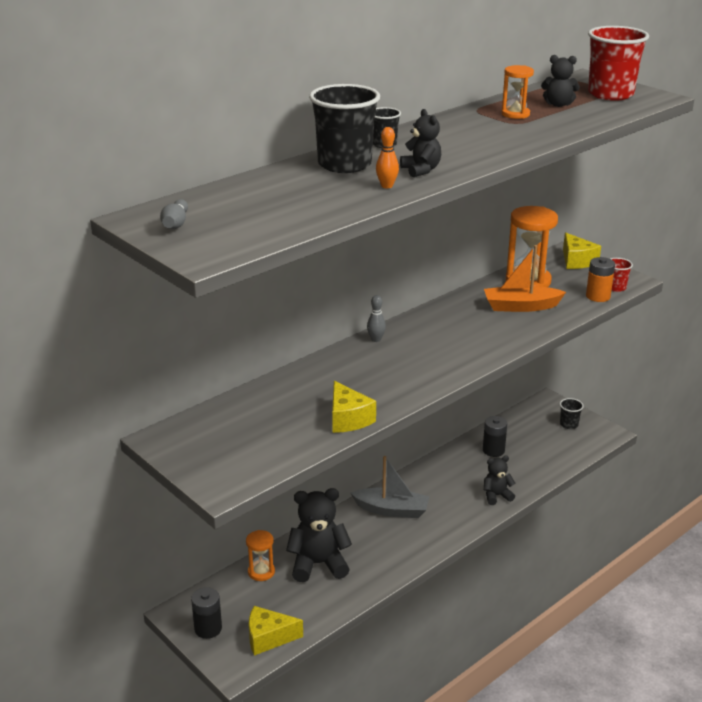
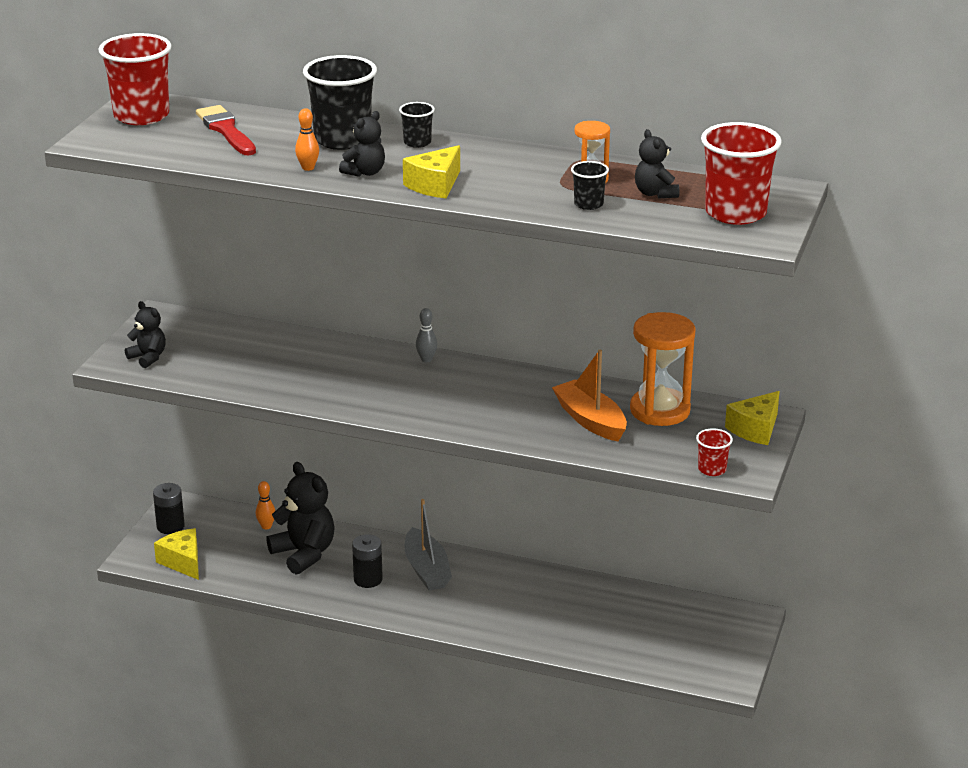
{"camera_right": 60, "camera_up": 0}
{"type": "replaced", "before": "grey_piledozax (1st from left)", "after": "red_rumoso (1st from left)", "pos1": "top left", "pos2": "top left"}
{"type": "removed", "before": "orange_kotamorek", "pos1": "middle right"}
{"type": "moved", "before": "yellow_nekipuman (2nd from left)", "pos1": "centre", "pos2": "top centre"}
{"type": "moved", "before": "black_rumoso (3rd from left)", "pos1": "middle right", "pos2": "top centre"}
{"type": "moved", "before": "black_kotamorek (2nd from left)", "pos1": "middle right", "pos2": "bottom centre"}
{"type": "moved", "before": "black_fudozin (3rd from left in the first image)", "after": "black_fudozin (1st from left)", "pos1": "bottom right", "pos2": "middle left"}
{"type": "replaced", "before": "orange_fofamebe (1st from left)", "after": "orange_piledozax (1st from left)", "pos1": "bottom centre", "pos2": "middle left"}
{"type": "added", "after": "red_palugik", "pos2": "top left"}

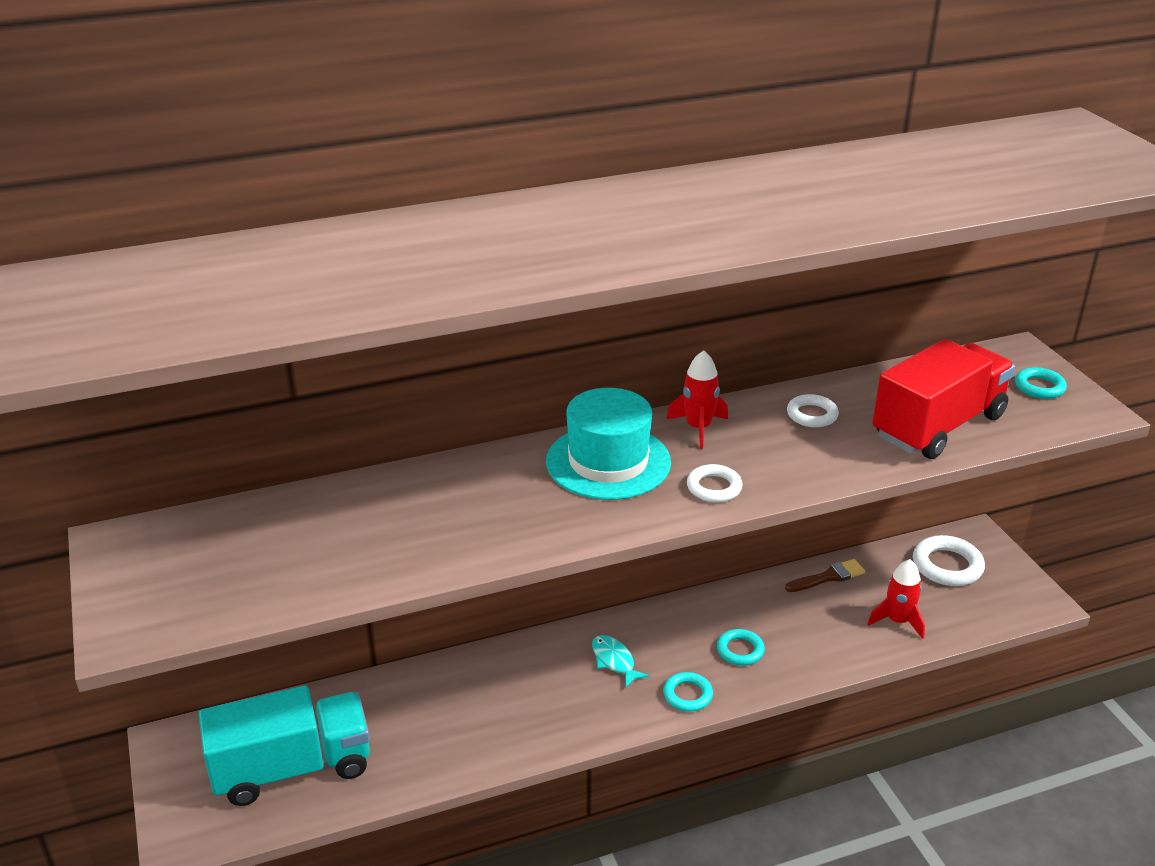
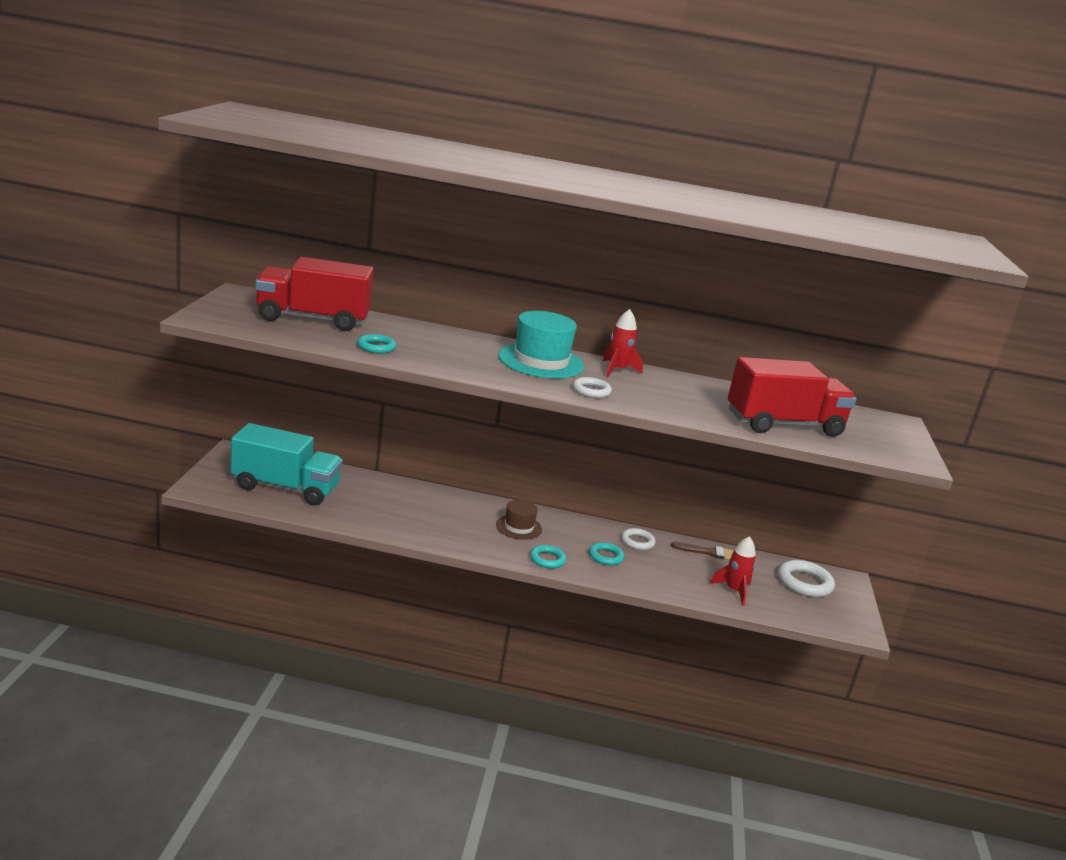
{"camera_right": 25, "camera_up": -10}
{"type": "moved", "before": "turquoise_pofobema (3rd from left in the first image)", "after": "turquoise_pofobema (1st from left)", "pos1": "middle right", "pos2": "centre"}
{"type": "moved", "before": "white_pofobema (2nd from left)", "pos1": "middle right", "pos2": "centre"}
{"type": "replaced", "before": "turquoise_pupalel", "after": "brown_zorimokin", "pos1": "bottom centre", "pos2": "centre"}
{"type": "added", "after": "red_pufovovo (1st from left)", "pos2": "middle left"}

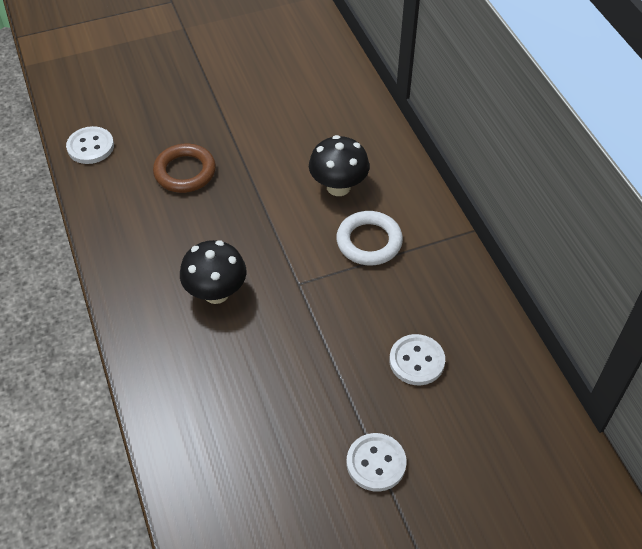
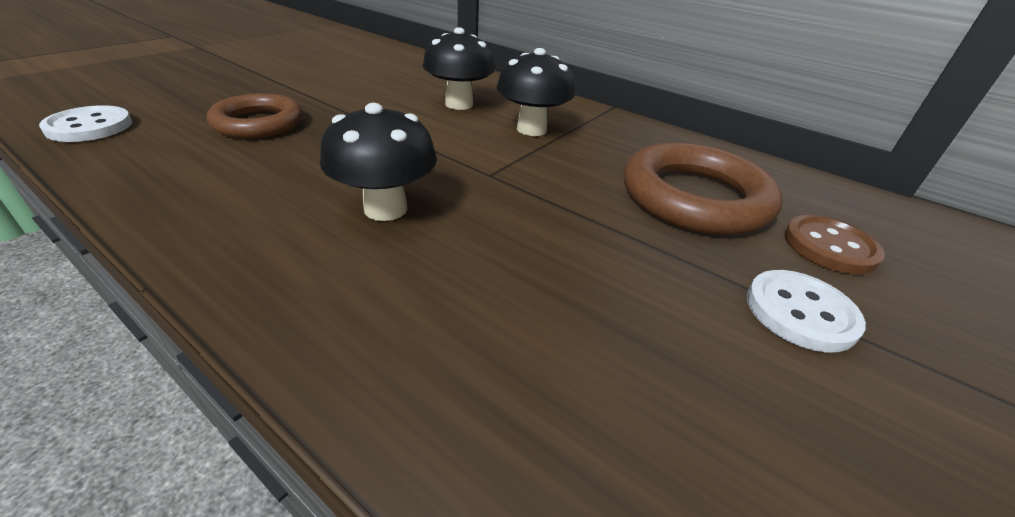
{"camera_right": -35, "camera_up": -15}
{"type": "replaced", "before": "white_pofobema", "after": "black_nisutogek (3rd from left)", "pos1": "centre", "pos2": "top centre"}
{"type": "replaced", "before": "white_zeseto (3rd from left)", "after": "brown_pofobema (2nd from left)", "pos1": "centre", "pos2": "middle right"}
{"type": "added", "after": "brown_zeseto", "pos2": "middle right"}

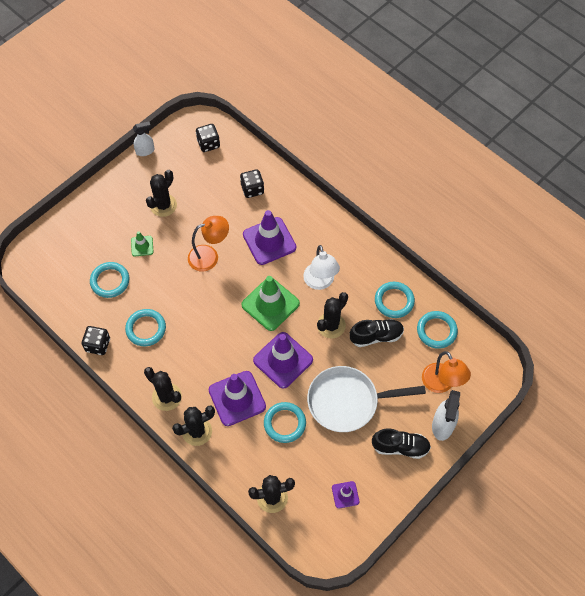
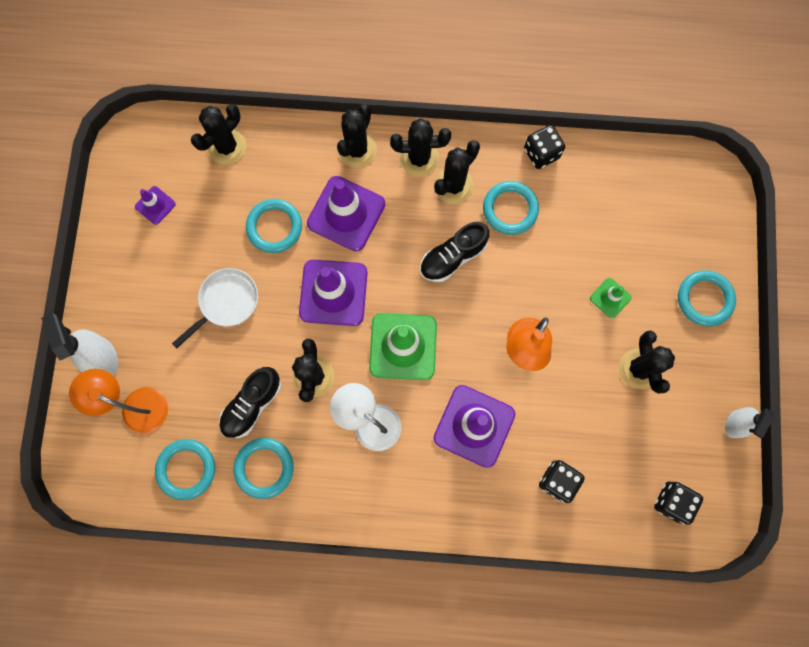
{"camera_right": 140, "camera_up": 15}
{"type": "moved", "before": "turquoise_pofobema (1st from left in the first image)", "after": "turquoise_pofobema (5th from left)", "pos1": "middle left", "pos2": "middle right"}
{"type": "resized", "before": "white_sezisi", "pos1": "bottom centre", "pos2": "middle left", "scale": 0.63}
{"type": "moved", "before": "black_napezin (2nd from left)", "pos1": "bottom right", "pos2": "centre"}
{"type": "added", "after": "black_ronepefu (5th from left)", "pos2": "top centre"}

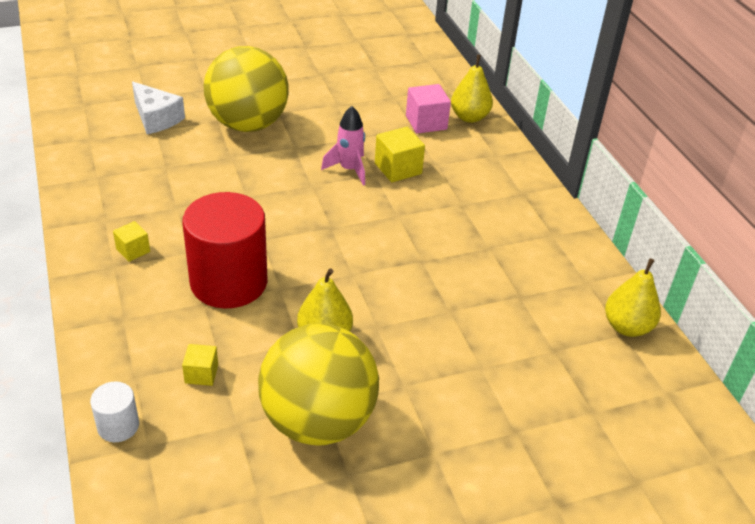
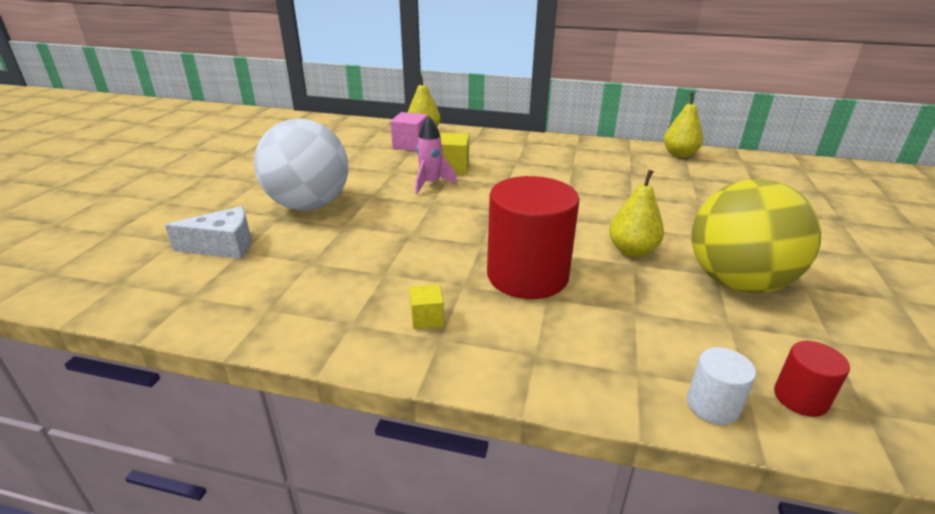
{"camera_right": -55, "camera_up": -10}
{"type": "recoloured", "before": "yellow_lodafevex (1st from left)", "after": "white_lodafevex", "pos1": "top left", "pos2": "top left"}
{"type": "removed", "before": "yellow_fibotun (2nd from left)", "pos1": "bottom left"}
{"type": "added", "after": "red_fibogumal (2nd from left)", "pos2": "bottom right"}

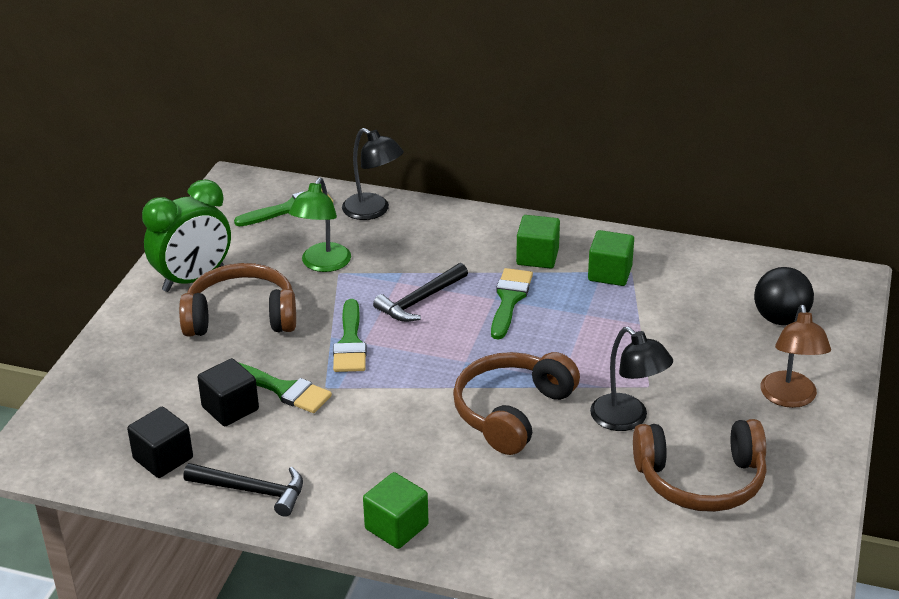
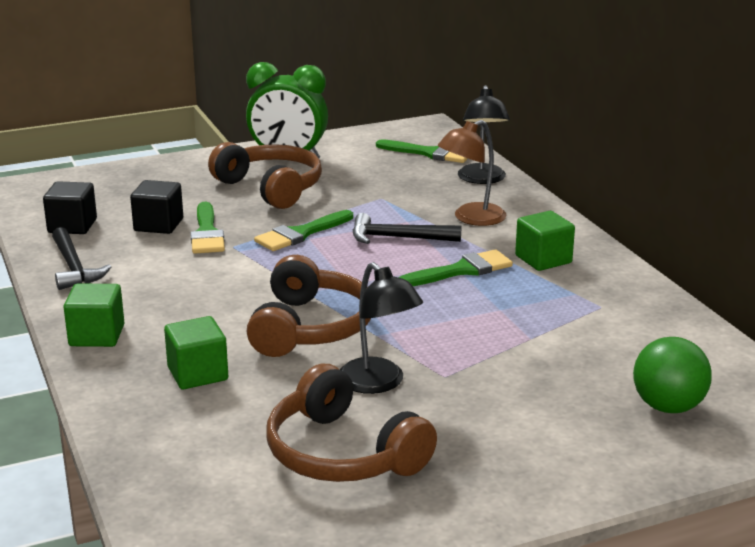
{"camera_right": 50, "camera_up": -10}
{"type": "removed", "before": "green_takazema", "pos1": "centre"}
{"type": "moved", "before": "green_fibotun (3rd from left in the first image)", "after": "green_fibotun (2nd from left)", "pos1": "middle right", "pos2": "middle left"}
{"type": "recoloured", "before": "black_lodafevex", "after": "green_lodafevex", "pos1": "middle right", "pos2": "bottom right"}
{"type": "moved", "before": "brown_takazema", "pos1": "middle right", "pos2": "top centre"}
{"type": "turned", "before": "black_takazema (2nd from left in the first image)", "pos1": "middle right", "pos2": "centre", "turn": -45}
{"type": "turned", "before": "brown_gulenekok (2nd from left)", "pos1": "bottom centre", "pos2": "centre", "turn": 105}

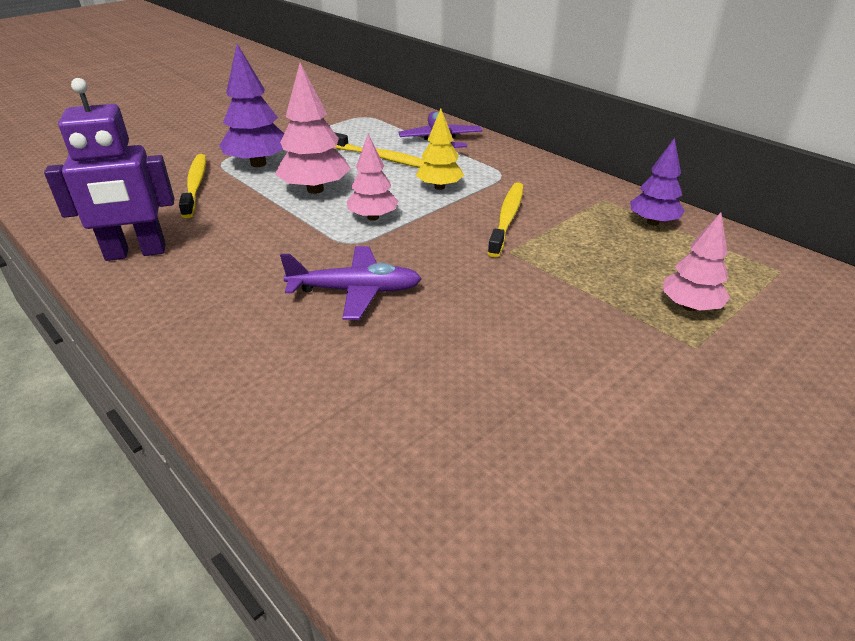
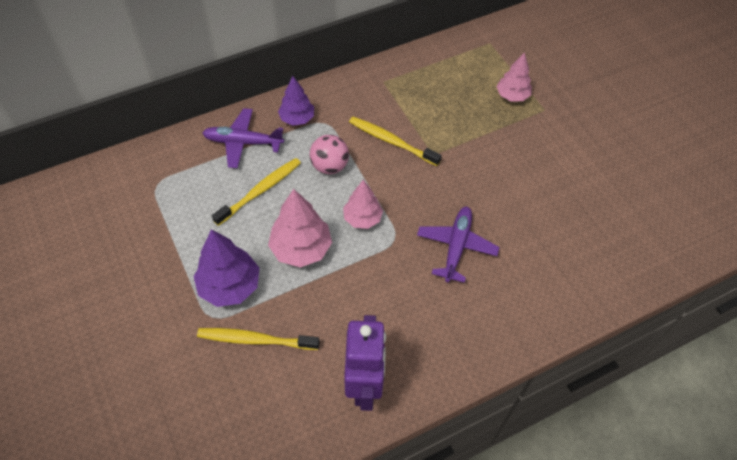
{"camera_right": -75, "camera_up": 20}
{"type": "replaced", "before": "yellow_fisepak", "after": "pink_lodafevex", "pos1": "top centre", "pos2": "centre"}
{"type": "moved", "before": "purple_fisepak (2nd from left)", "pos1": "top right", "pos2": "top centre"}

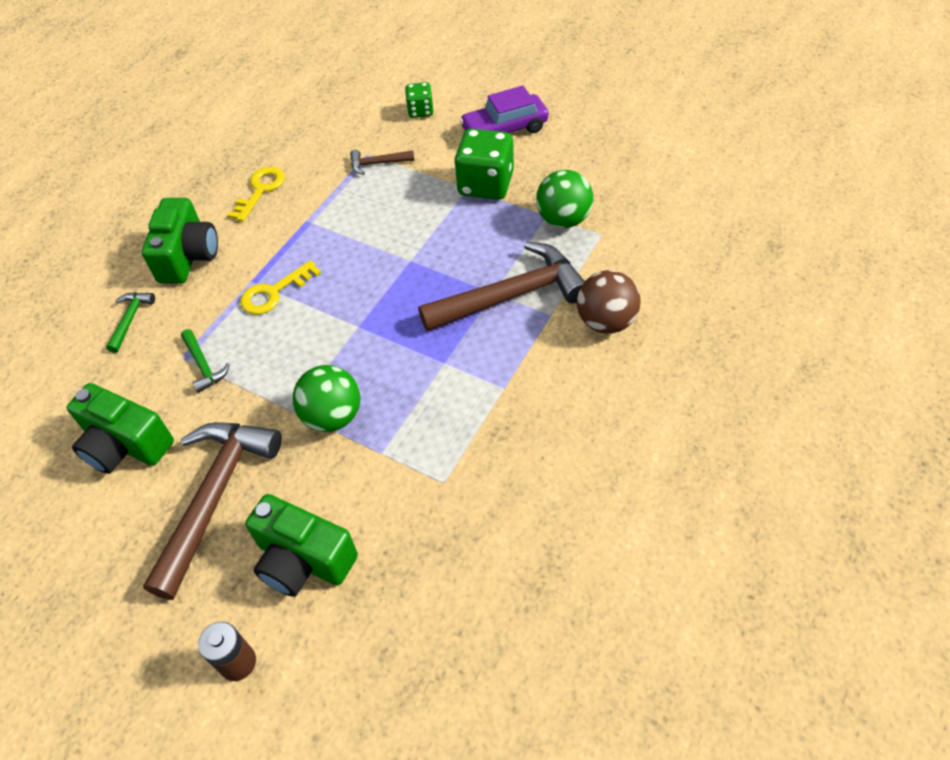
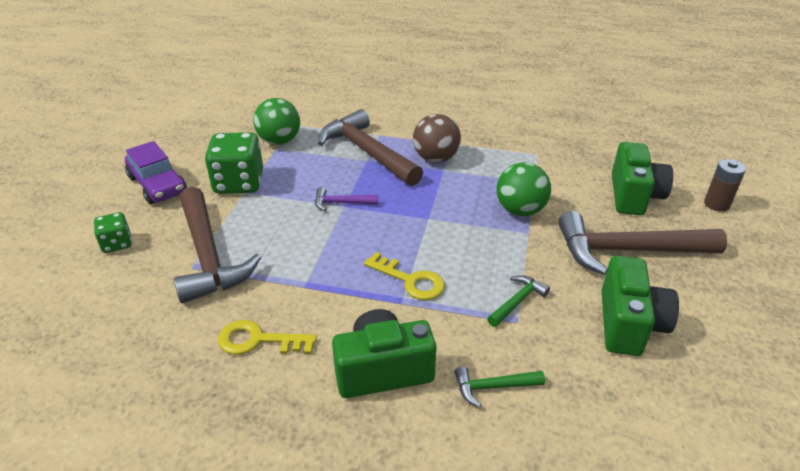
{"camera_right": -110, "camera_up": -15}
{"type": "resized", "before": "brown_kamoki (2nd from left in the first image)", "pos1": "top centre", "pos2": "middle left", "scale": 2.24}
{"type": "moved", "before": "brown_lodafevex", "pos1": "centre", "pos2": "top centre"}
{"type": "added", "after": "purple_kamoki", "pos2": "centre"}

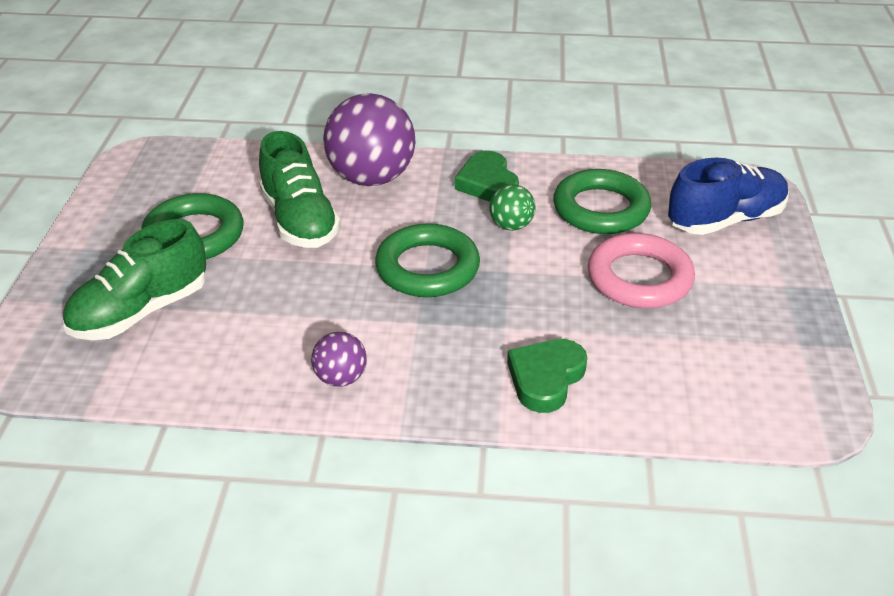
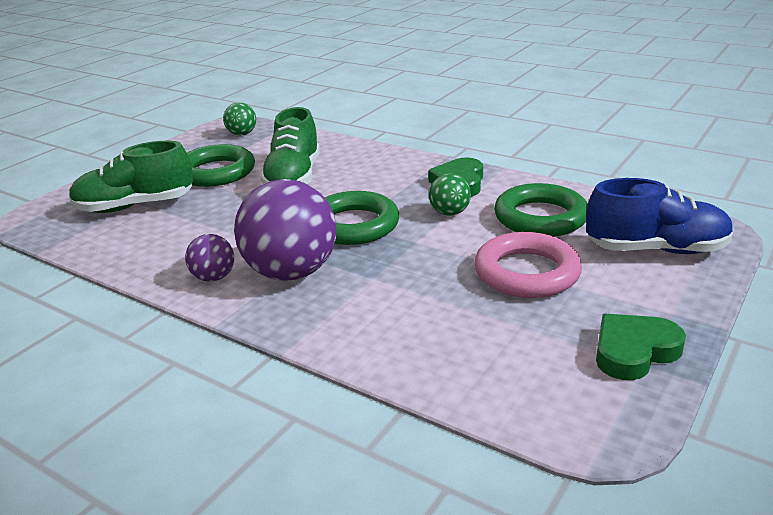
{"camera_right": 30, "camera_up": -10}
{"type": "moved", "before": "purple_lodafevex (2nd from left)", "pos1": "top centre", "pos2": "centre"}
{"type": "moved", "before": "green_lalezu (2nd from left)", "pos1": "centre", "pos2": "bottom right"}
{"type": "added", "after": "green_lodafevex (1st from left)", "pos2": "top left"}

